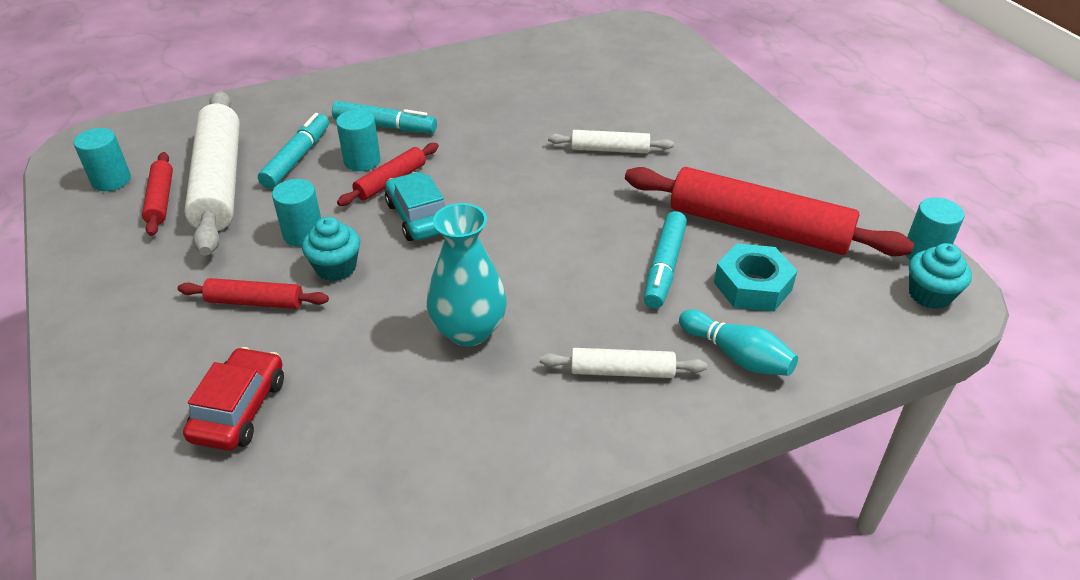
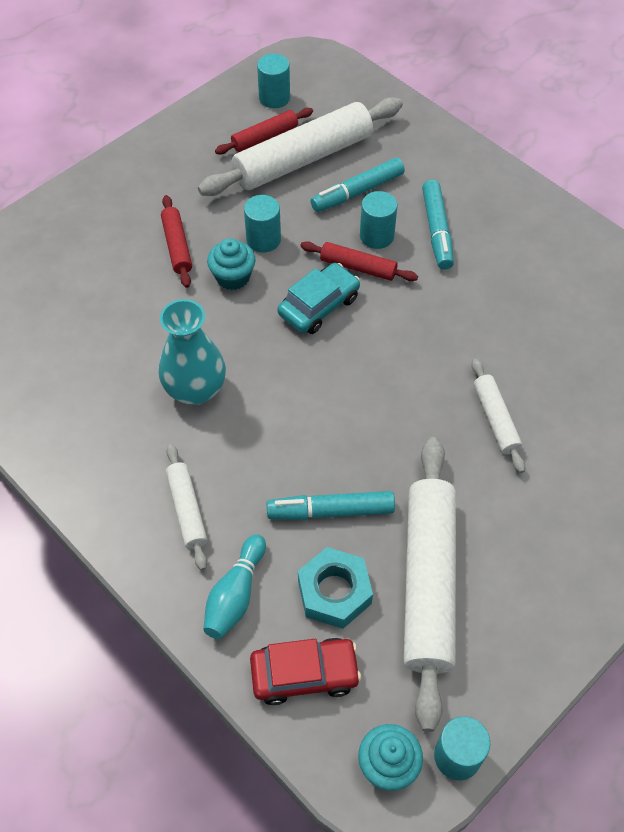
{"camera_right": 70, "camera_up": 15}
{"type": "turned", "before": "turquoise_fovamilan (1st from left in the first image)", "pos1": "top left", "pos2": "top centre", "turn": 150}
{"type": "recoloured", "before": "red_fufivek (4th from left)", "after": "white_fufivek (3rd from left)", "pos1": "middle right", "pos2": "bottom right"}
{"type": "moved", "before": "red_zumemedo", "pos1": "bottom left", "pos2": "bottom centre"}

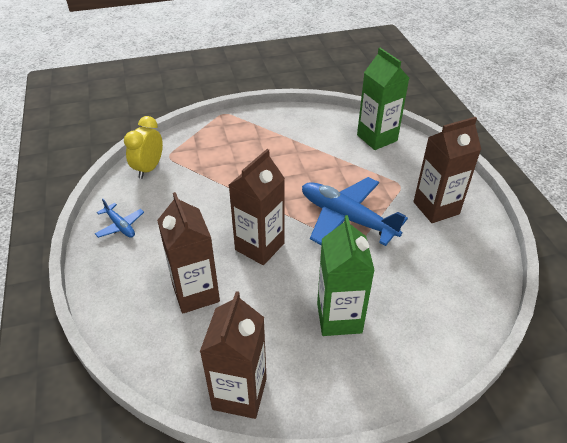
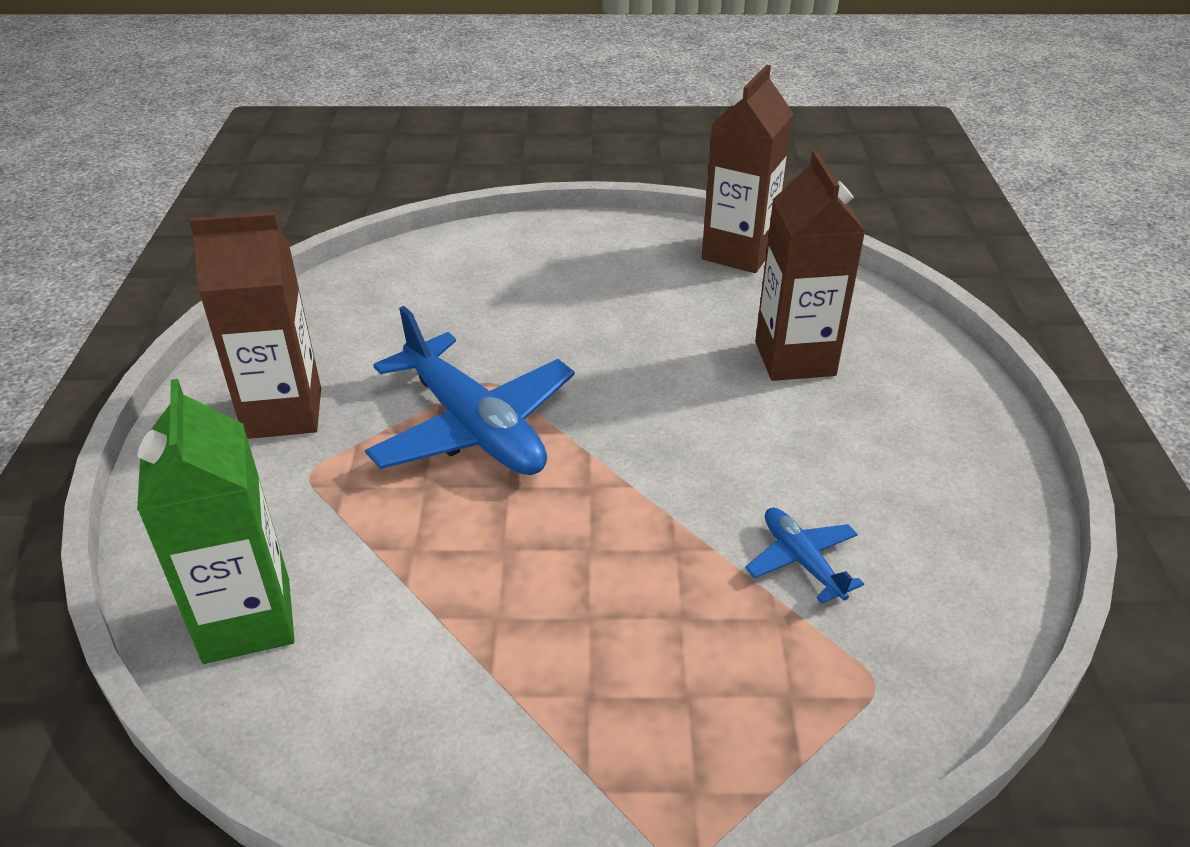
{"camera_right": -165, "camera_up": -5}
{"type": "removed", "before": "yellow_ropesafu", "pos1": "top left"}
{"type": "removed", "before": "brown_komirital (3rd from left)", "pos1": "centre"}
{"type": "moved", "before": "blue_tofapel (1st from left in the first image)", "after": "blue_tofapel (2nd from left)", "pos1": "middle left", "pos2": "middle right"}
{"type": "removed", "before": "green_komirital (1st from left)", "pos1": "centre"}

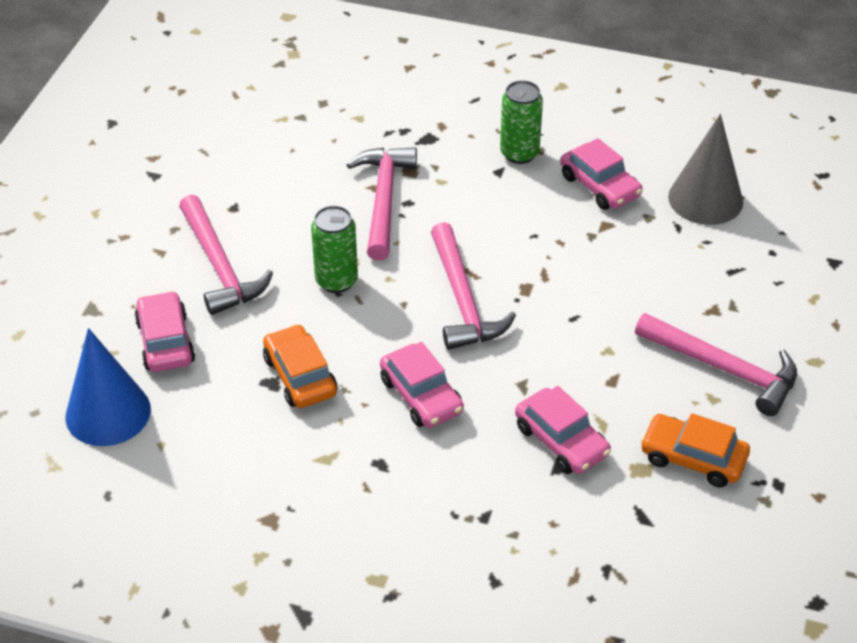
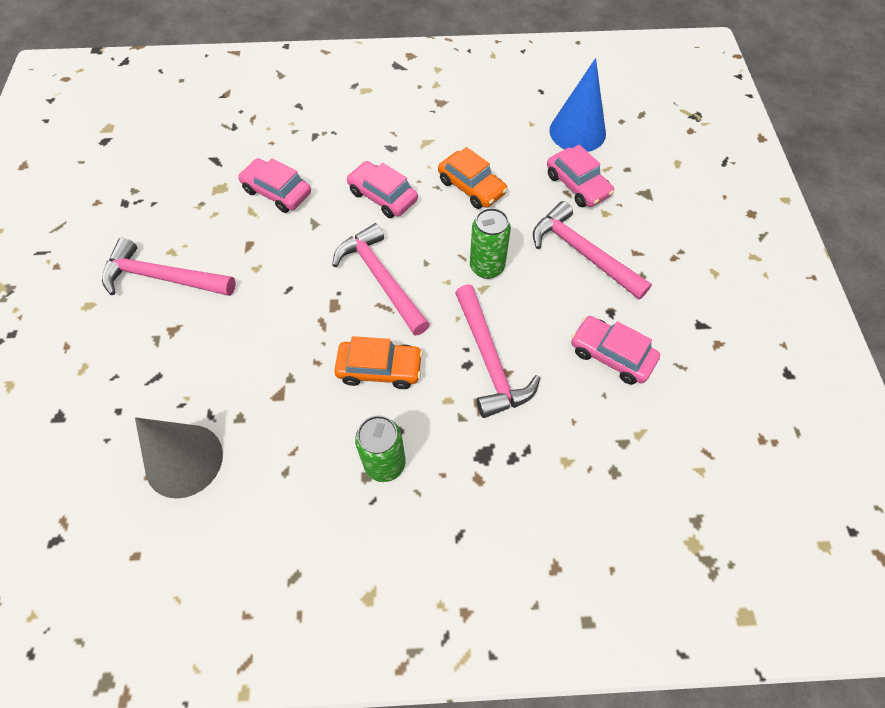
{"camera_right": 160, "camera_up": 15}
{"type": "moved", "before": "pink_zumemedo (4th from left)", "pos1": "top right", "pos2": "middle right"}
{"type": "moved", "before": "orange_zumemedo (2nd from left in the first image)", "after": "orange_zumemedo (1st from left)", "pos1": "bottom right", "pos2": "centre"}

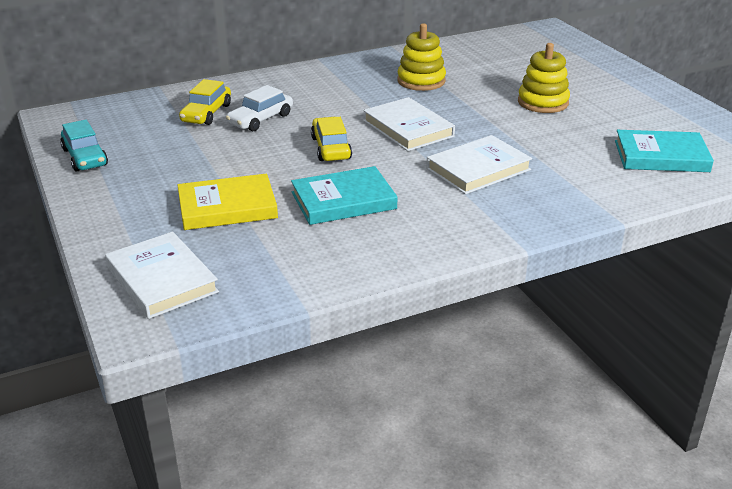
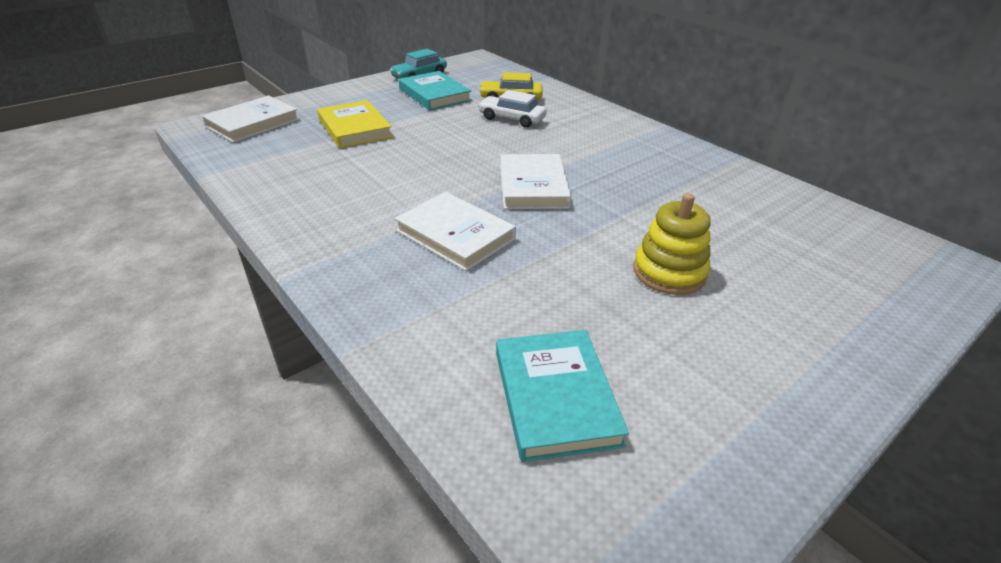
{"camera_right": 75, "camera_up": 5}
{"type": "removed", "before": "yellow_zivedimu (1st from left)", "pos1": "top centre"}
{"type": "turned", "before": "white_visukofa (2nd from left in the first image)", "pos1": "top centre", "pos2": "top centre", "turn": -45}
{"type": "removed", "before": "yellow_zumemedo (2nd from left)", "pos1": "top centre"}
{"type": "moved", "before": "turquoise_visukofa (1st from left)", "pos1": "centre", "pos2": "top centre"}

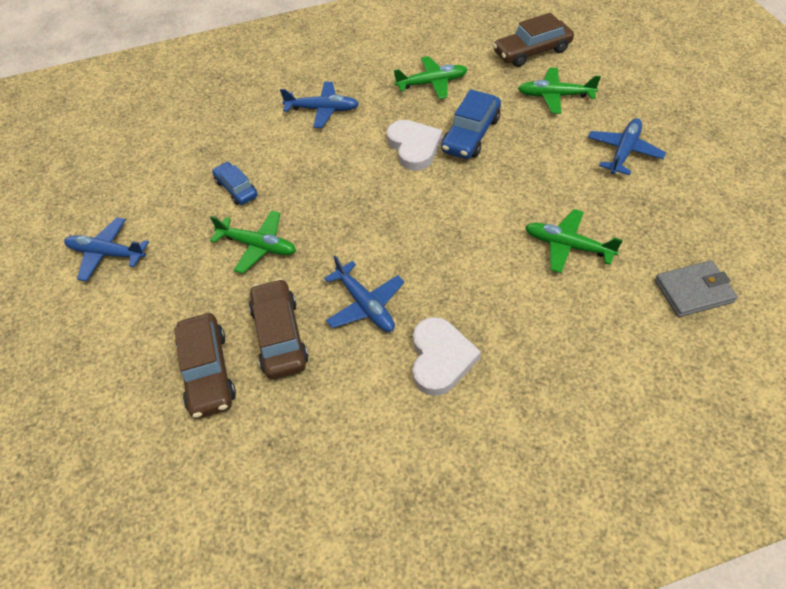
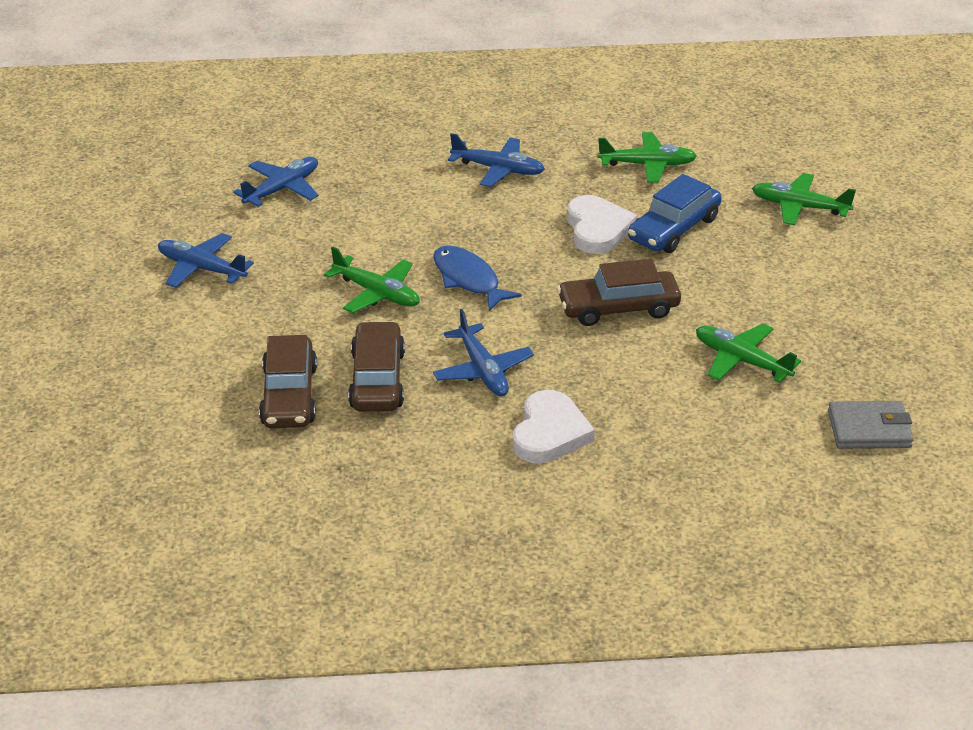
{"camera_right": 10, "camera_up": -15}
{"type": "moved", "before": "brown_zumemedo (3rd from left)", "pos1": "top right", "pos2": "centre"}
{"type": "moved", "before": "blue_tofapel (4th from left in the first image)", "after": "blue_tofapel (2nd from left)", "pos1": "top right", "pos2": "top left"}
{"type": "removed", "before": "blue_zumemedo (1st from left)", "pos1": "top left"}
{"type": "added", "after": "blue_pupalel", "pos2": "centre"}

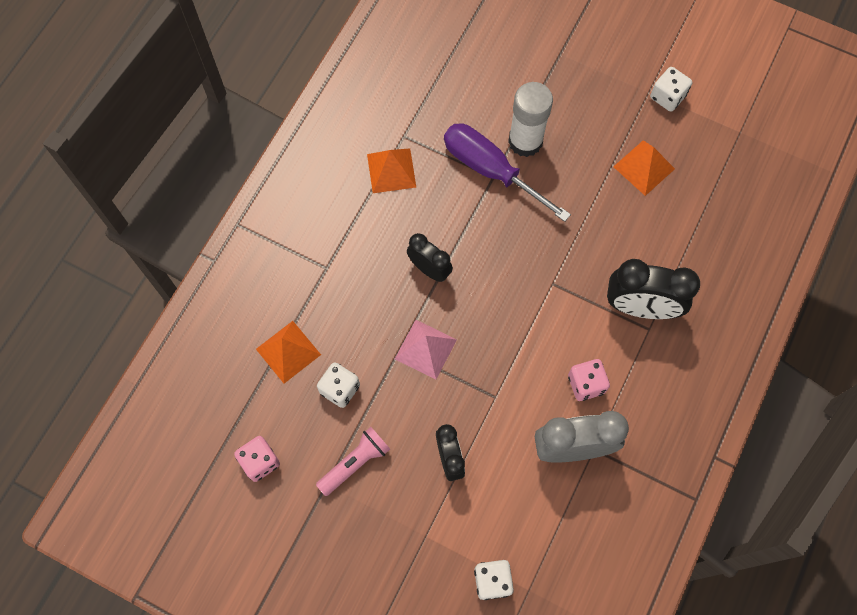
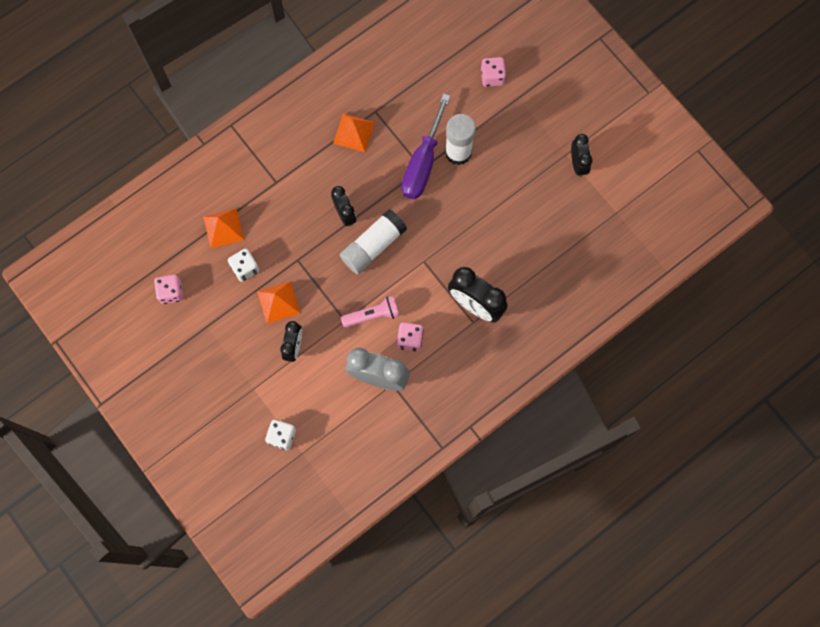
{"camera_right": 25, "camera_up": 5}
{"type": "replaced", "before": "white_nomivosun (3rd from left)", "after": "black_ropesafu (4th from left)", "pos1": "top right", "pos2": "top right"}
{"type": "turned", "before": "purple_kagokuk", "pos1": "top centre", "pos2": "top centre", "turn": -135}
{"type": "moved", "before": "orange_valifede (3rd from left in the first image)", "after": "orange_valifede (2nd from left)", "pos1": "top right", "pos2": "centre"}
{"type": "removed", "before": "pink_valifede", "pos1": "centre"}
{"type": "moved", "before": "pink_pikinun", "pos1": "bottom centre", "pos2": "centre"}
{"type": "added", "after": "pink_nomivosun (3rd from left)", "pos2": "top centre"}
{"type": "added", "after": "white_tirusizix (1st from left)", "pos2": "centre"}

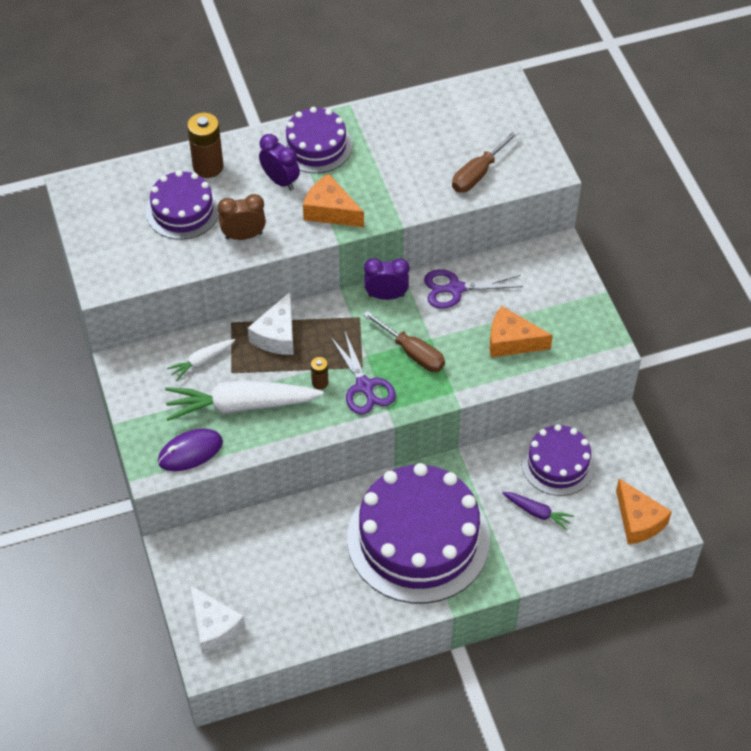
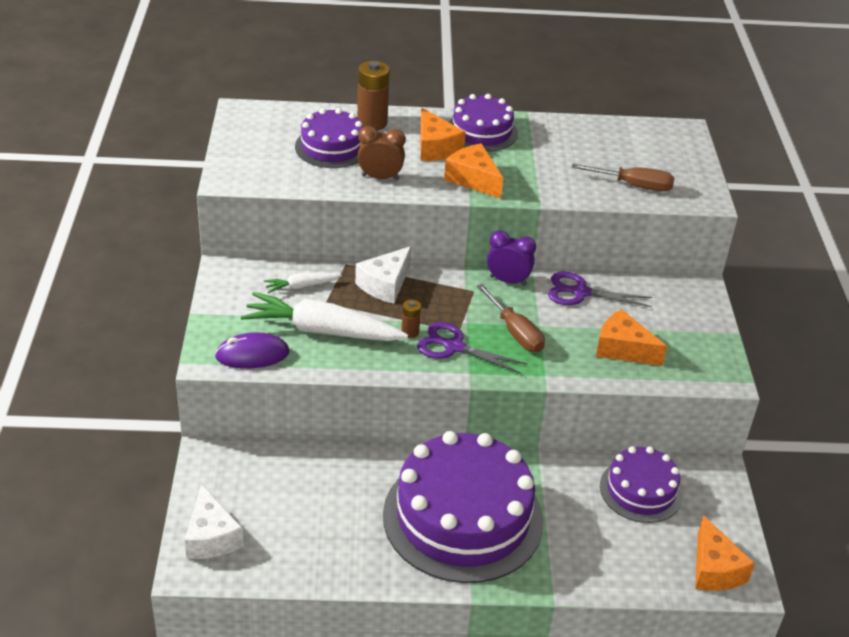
{"camera_right": 15, "camera_up": -15}
{"type": "turned", "before": "brown_kagokuk (2nd from left)", "pos1": "top centre", "pos2": "top right", "turn": -135}
{"type": "replaced", "before": "purple_ropesafu (1st from left)", "after": "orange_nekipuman (1st from left)", "pos1": "top centre", "pos2": "top centre"}
{"type": "turned", "before": "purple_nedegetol (1st from left)", "pos1": "centre", "pos2": "centre", "turn": 120}
{"type": "removed", "before": "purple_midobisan", "pos1": "bottom right"}

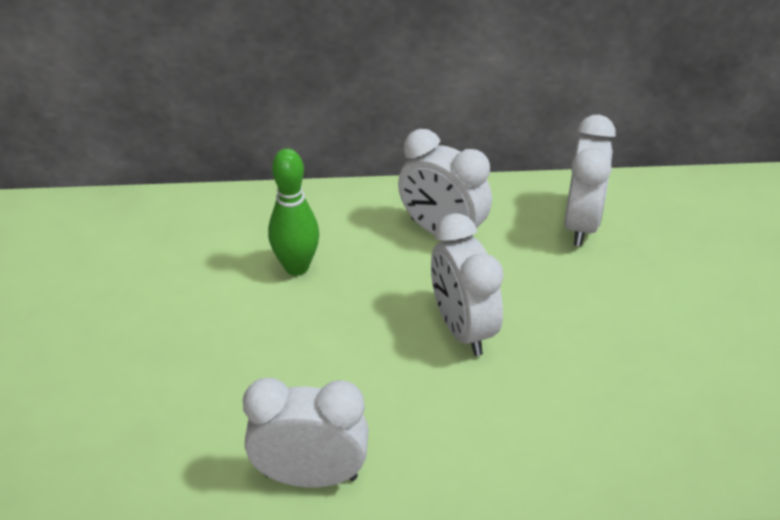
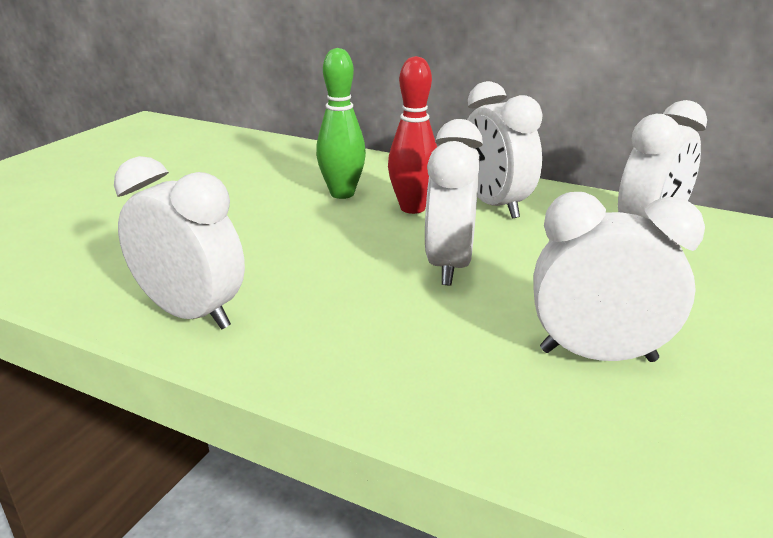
{"camera_right": 30, "camera_up": -15}
{"type": "added", "after": "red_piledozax", "pos2": "top centre"}
{"type": "added", "after": "white_ropesafu (4th from left)", "pos2": "middle right"}

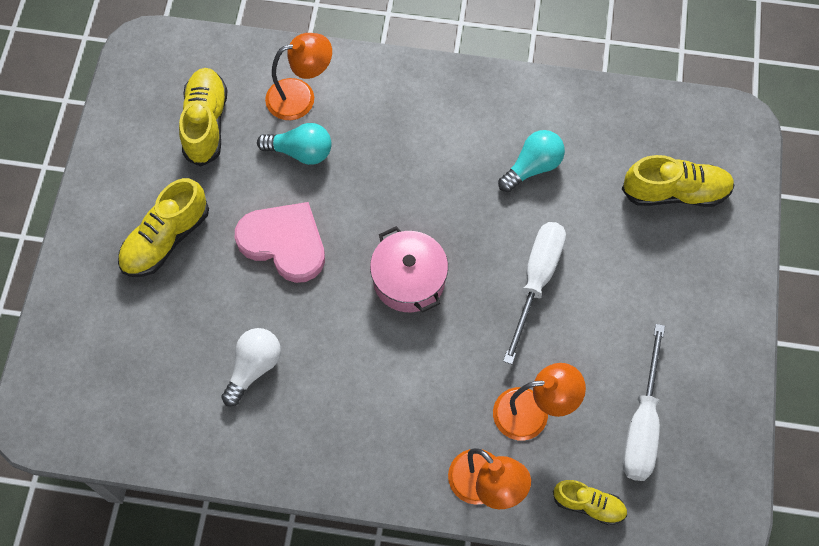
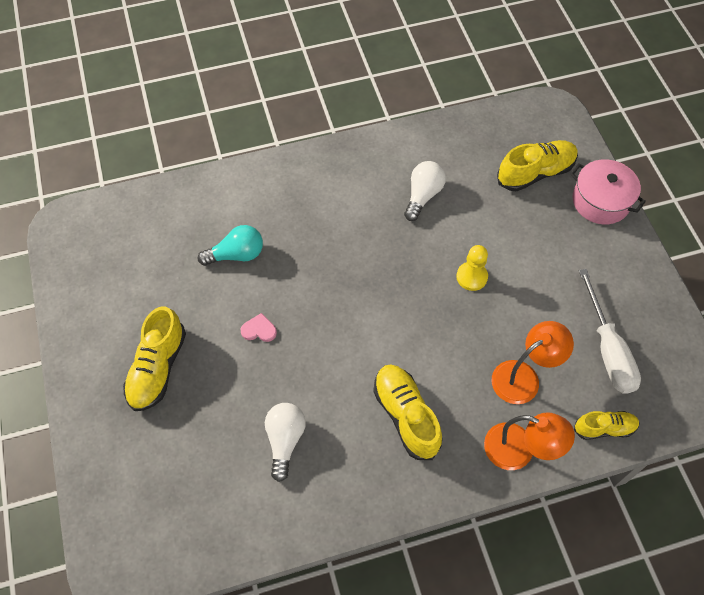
{"camera_right": -25, "camera_up": -5}
{"type": "removed", "before": "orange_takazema (1st from left)", "pos1": "top centre"}
{"type": "moved", "before": "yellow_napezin (2nd from left)", "pos1": "top left", "pos2": "bottom centre"}
{"type": "recoloured", "before": "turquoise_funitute (2nd from left)", "after": "white_funitute (2nd from left)", "pos1": "top centre", "pos2": "top centre"}
{"type": "resized", "before": "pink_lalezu", "pos1": "centre", "pos2": "centre", "scale": 0.42}
{"type": "replaced", "before": "white_kagokuk (1st from left)", "after": "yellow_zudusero", "pos1": "centre", "pos2": "middle right"}
{"type": "moved", "before": "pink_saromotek", "pos1": "centre", "pos2": "top right"}

